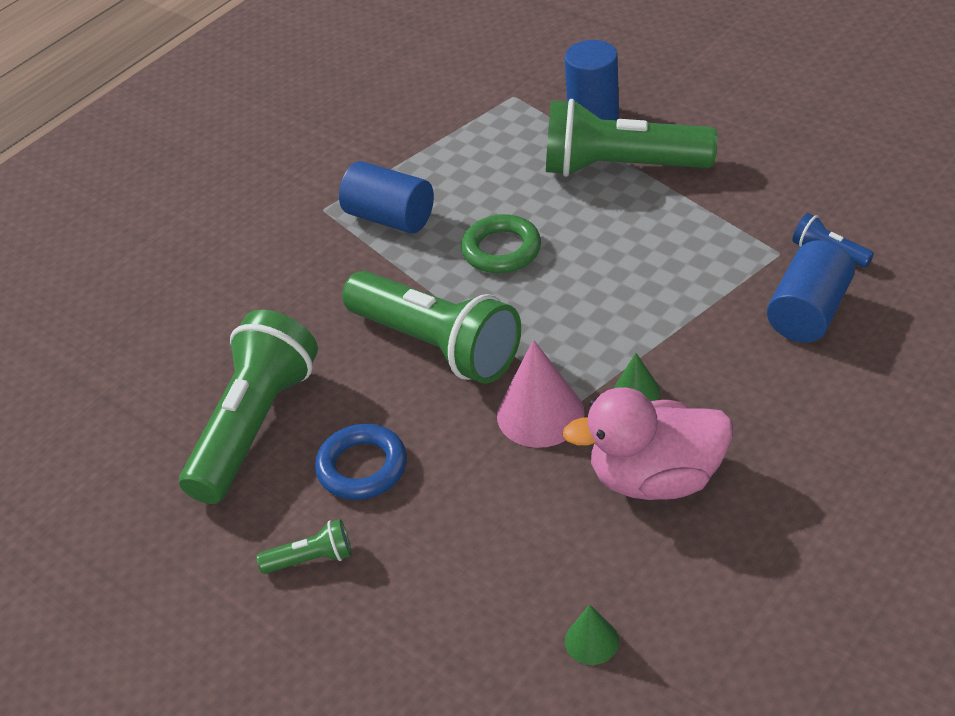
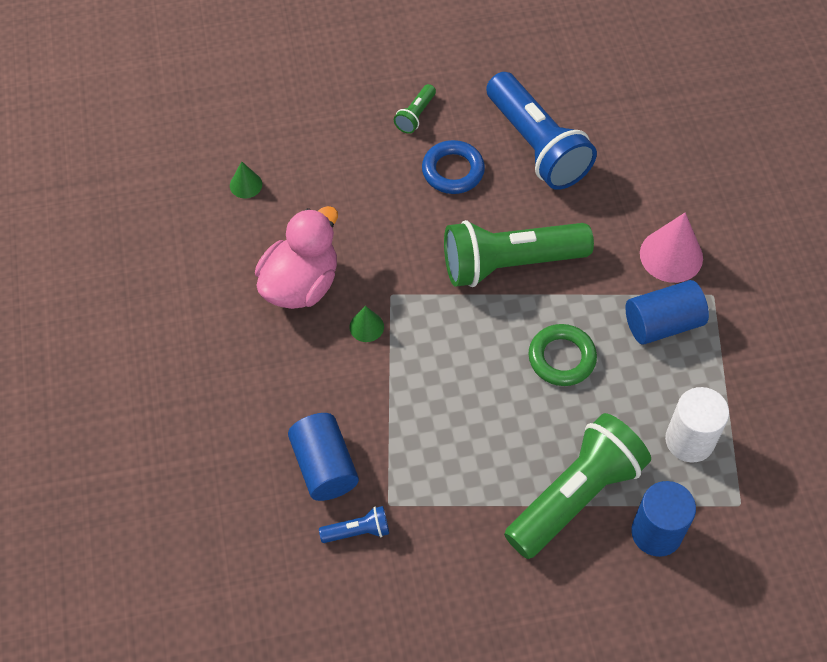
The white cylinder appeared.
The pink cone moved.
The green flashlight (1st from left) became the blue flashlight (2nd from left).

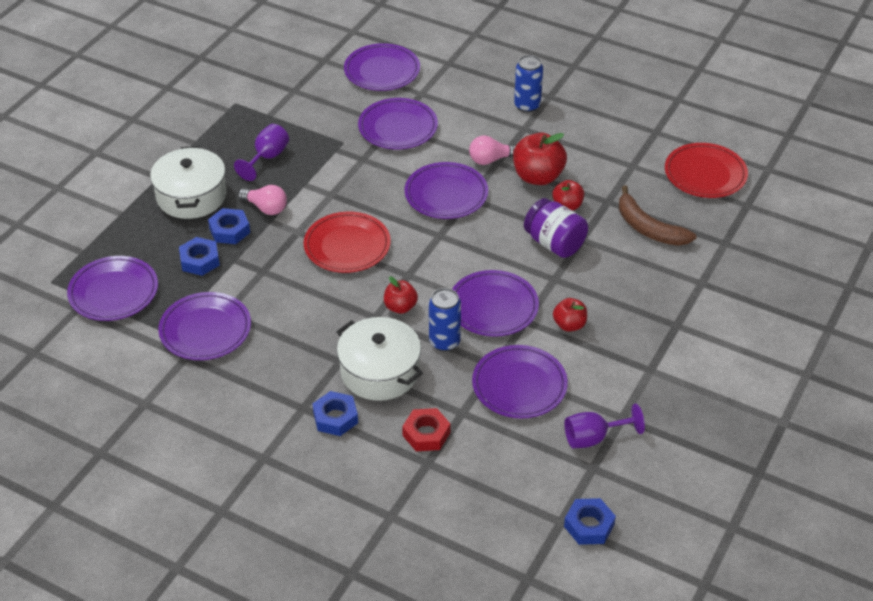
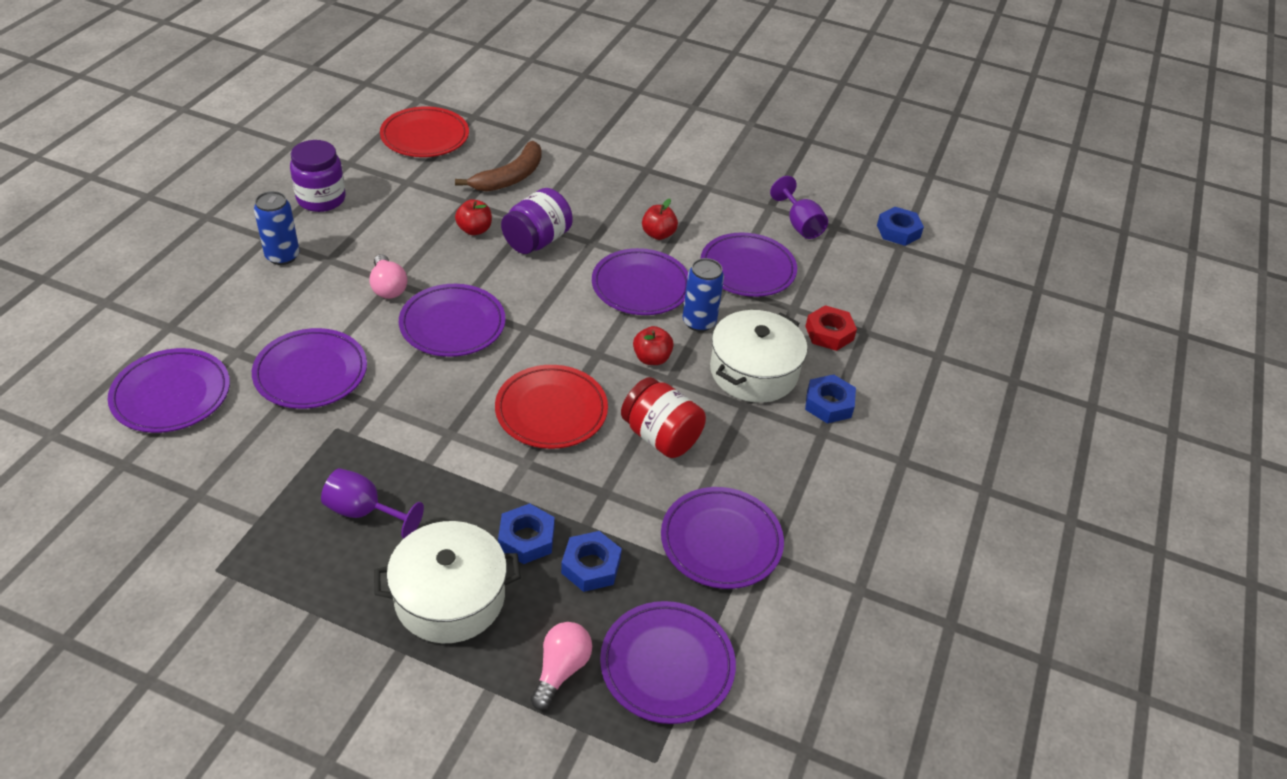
The red apple (2nd from left) disappeared.
The purple jar (1st from left) appeared.
The red jar appeared.
The pink light bulb (1st from left in the first image) moved.

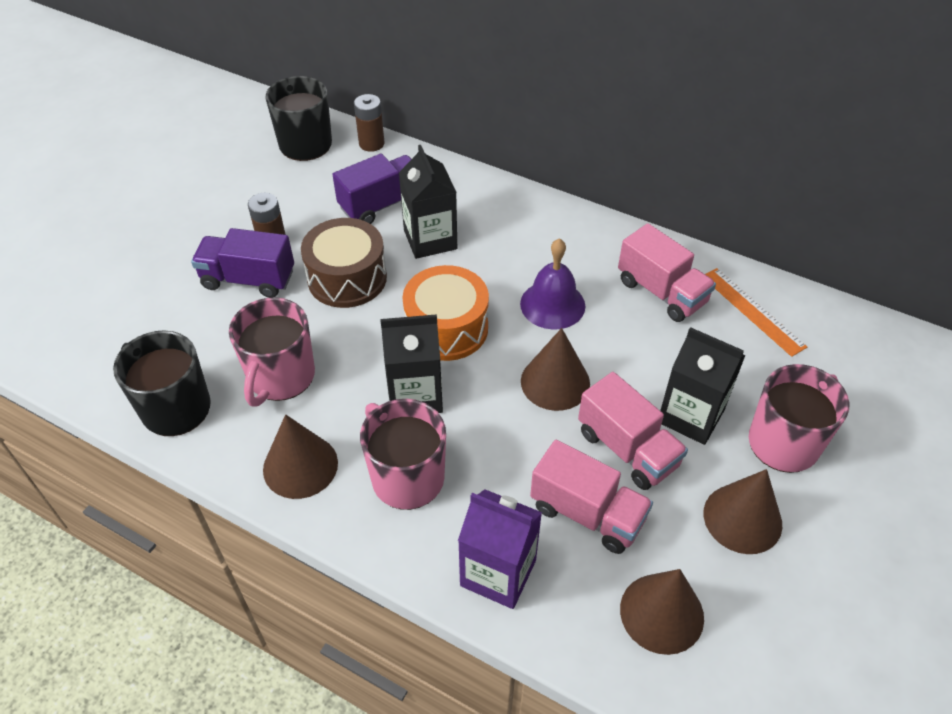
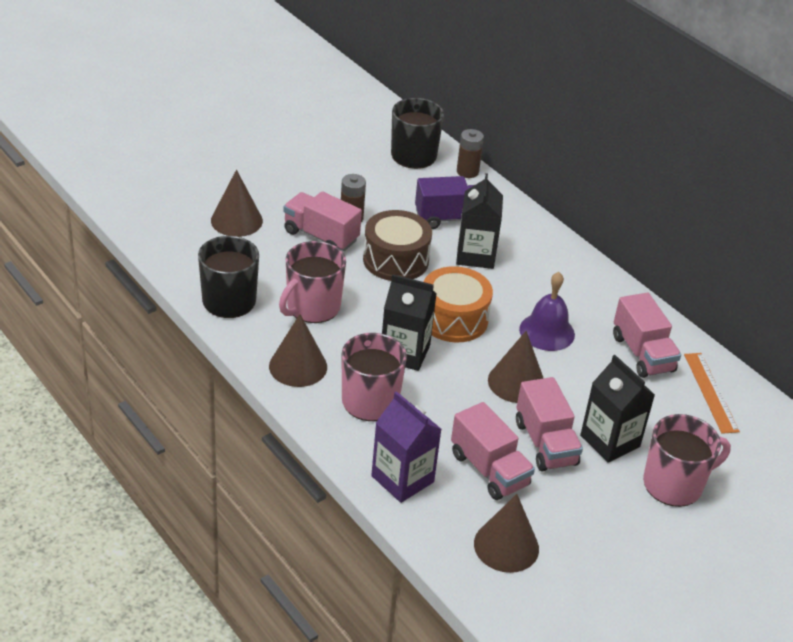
The brown cone (4th from left in the first image) moved.
The purple truck (1st from left) became the pink truck (1st from left).

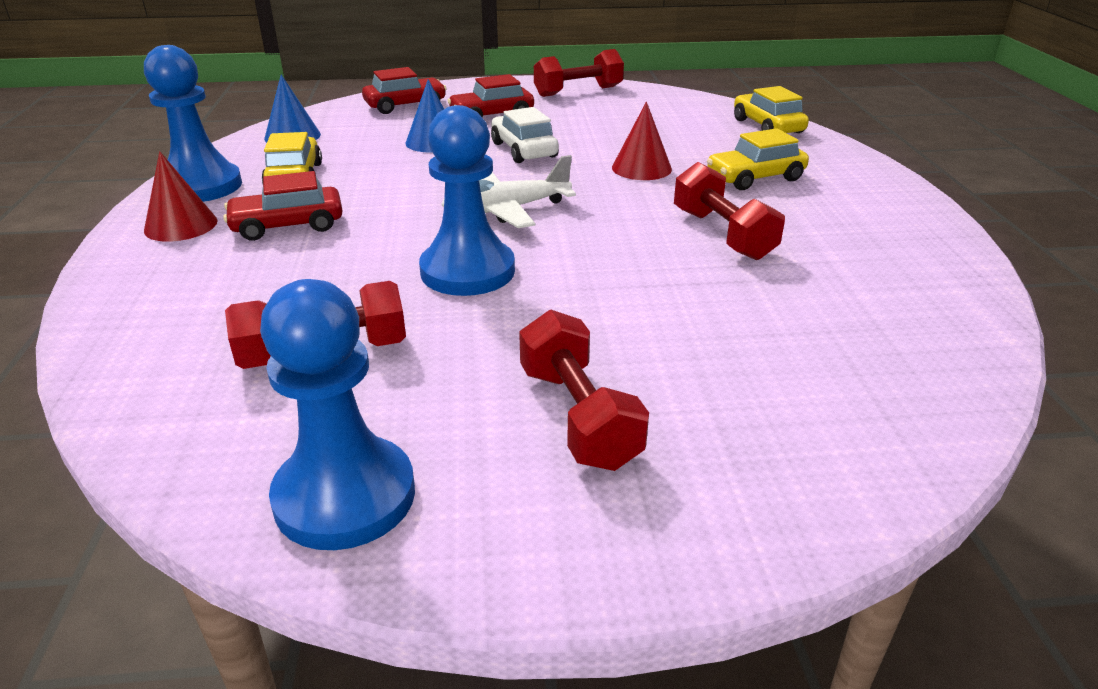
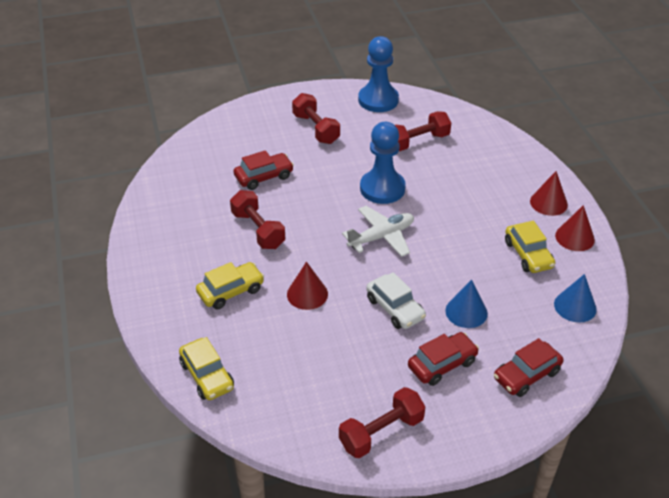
The red car (1st from left) moved.
The blue pawn (1st from left) was replaced by the red cone (3rd from left).

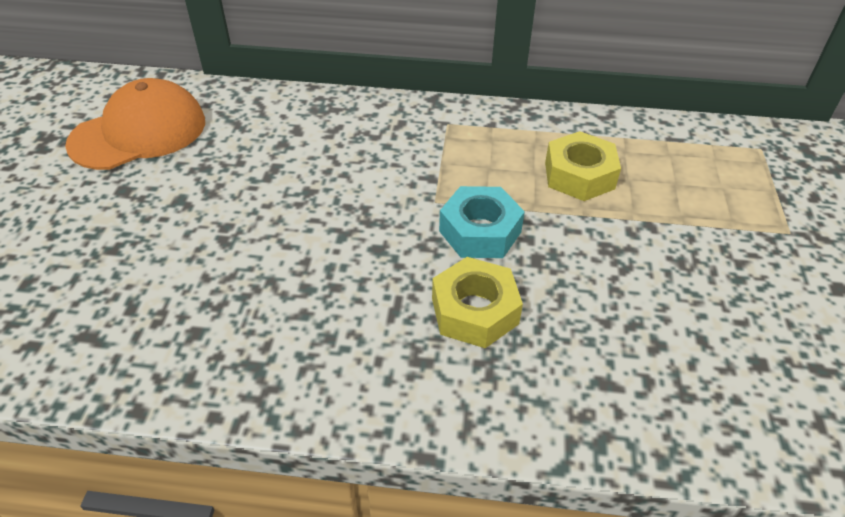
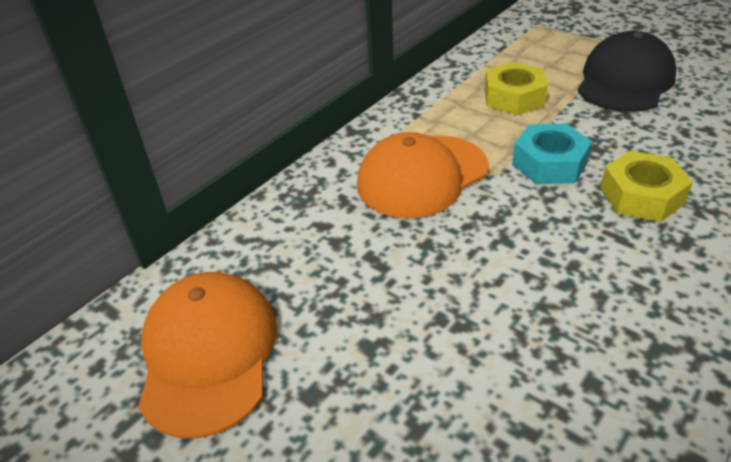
The orange cap (2nd from left) appeared.
The black cap appeared.

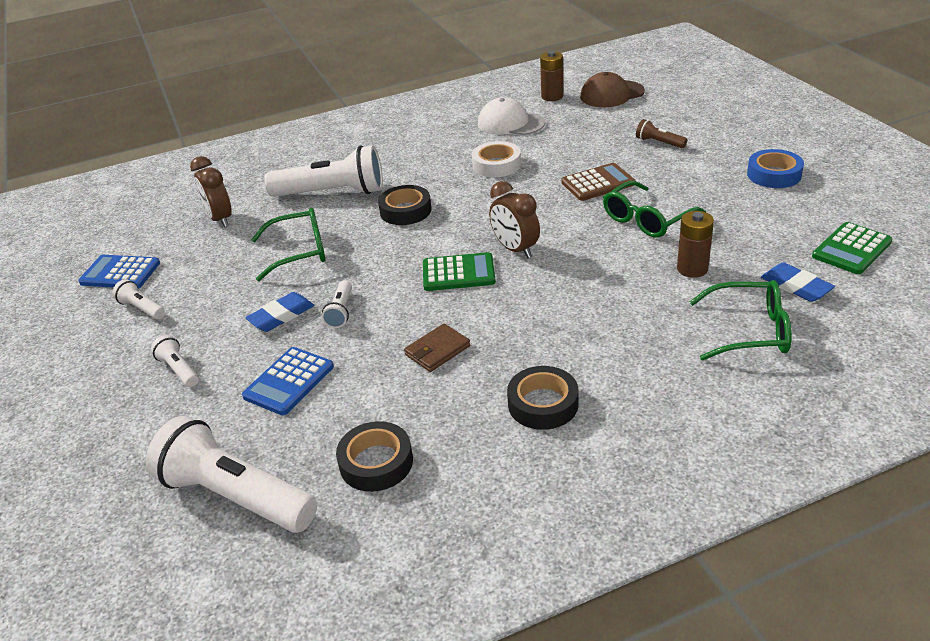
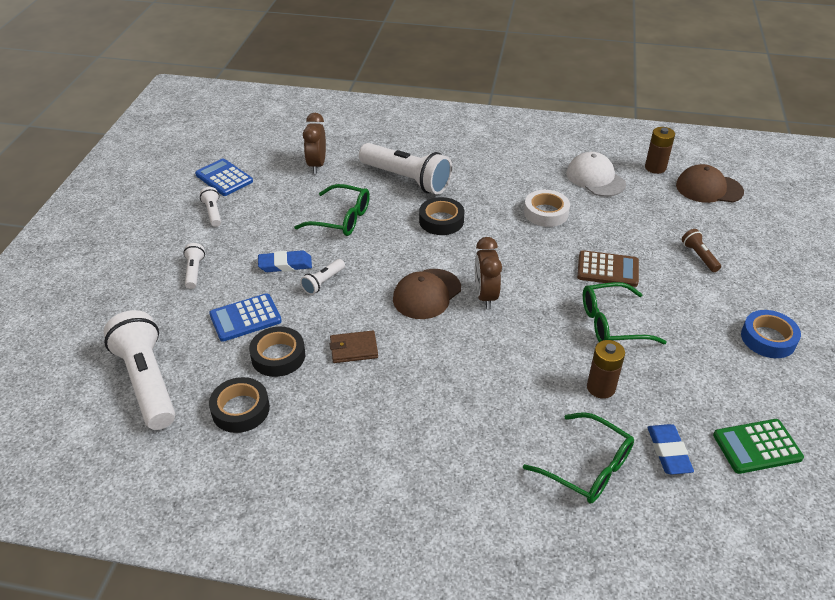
The black tape (3rd from left in the first image) moved.
The green calculator (1st from left) was replaced by the brown cap (1st from left).

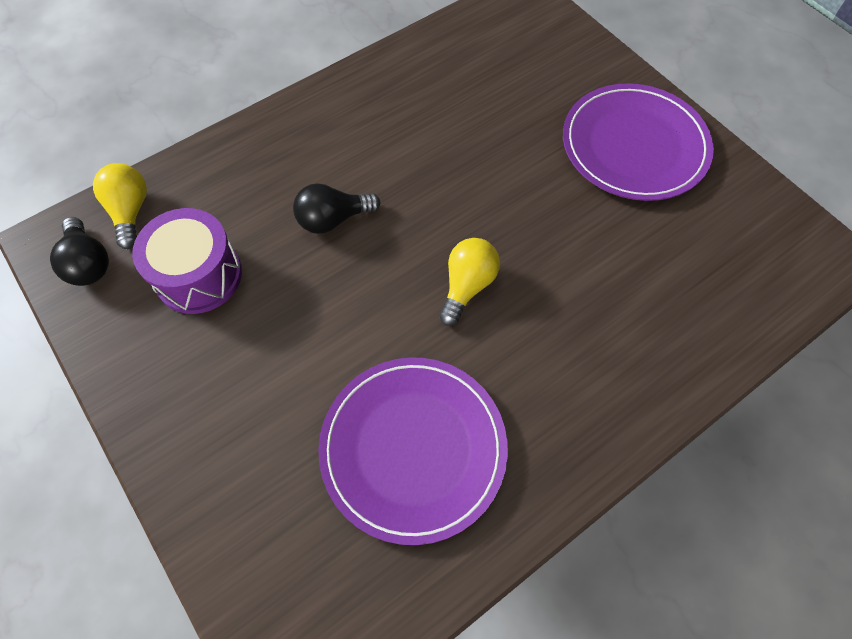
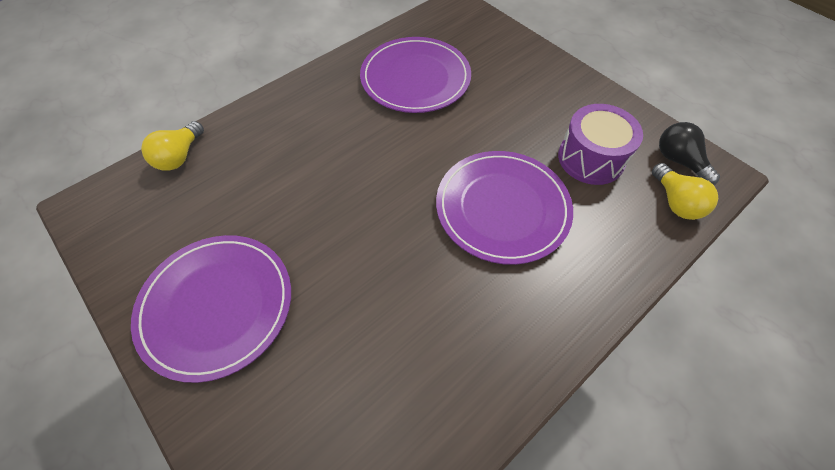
The yellow light bulb (2nd from left in the first image) moved.
The black light bulb (2nd from left) was replaced by the purple plate (3rd from left).

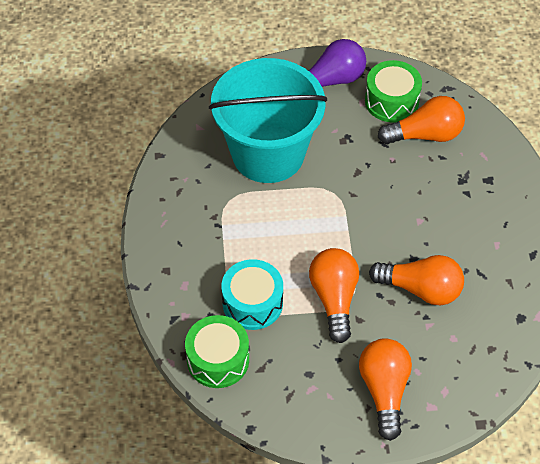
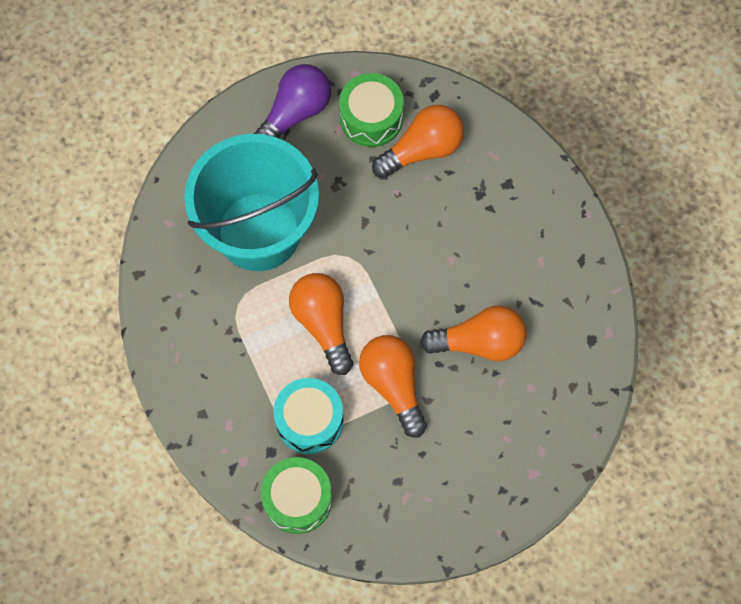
The orange light bulb (2nd from left in the first image) moved.

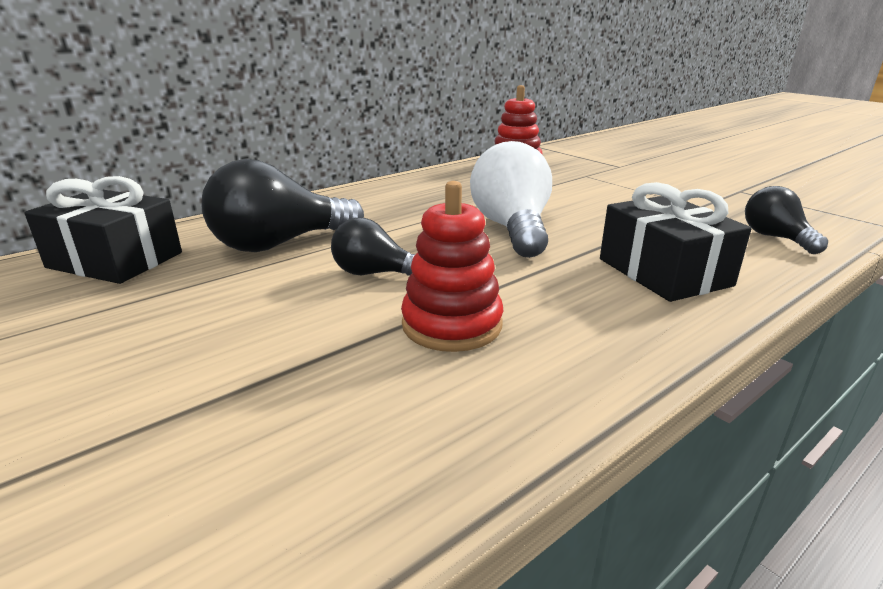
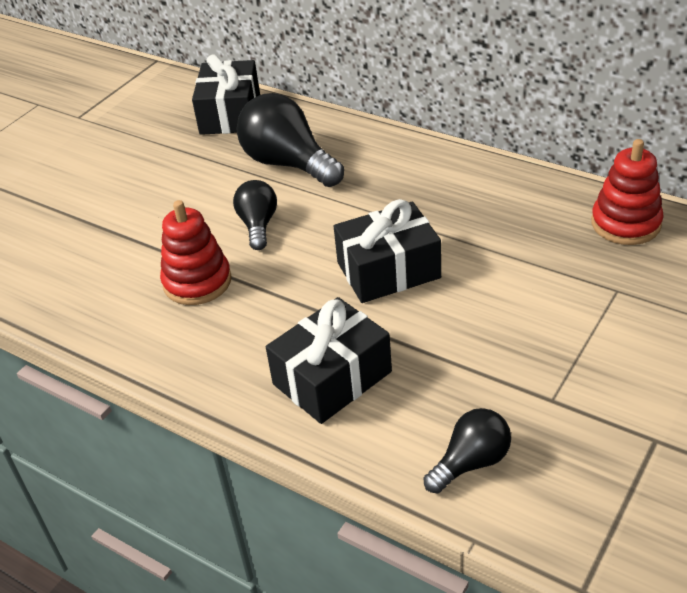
The white light bulb was replaced by the black gift (3rd from left).

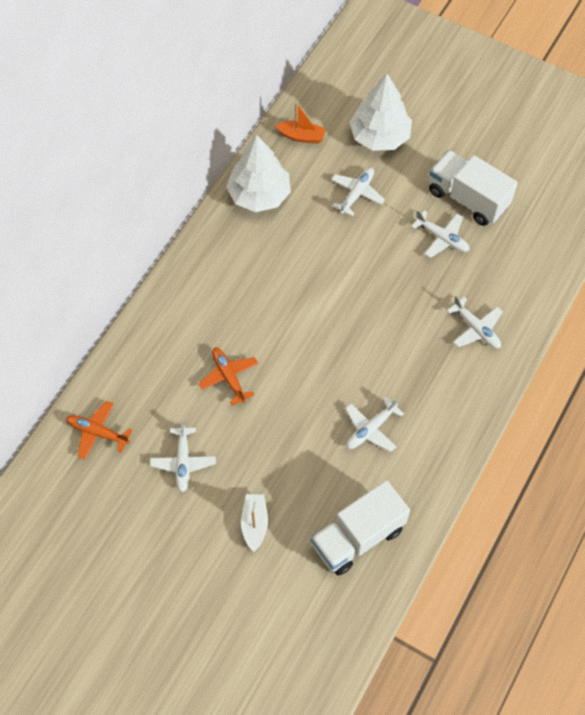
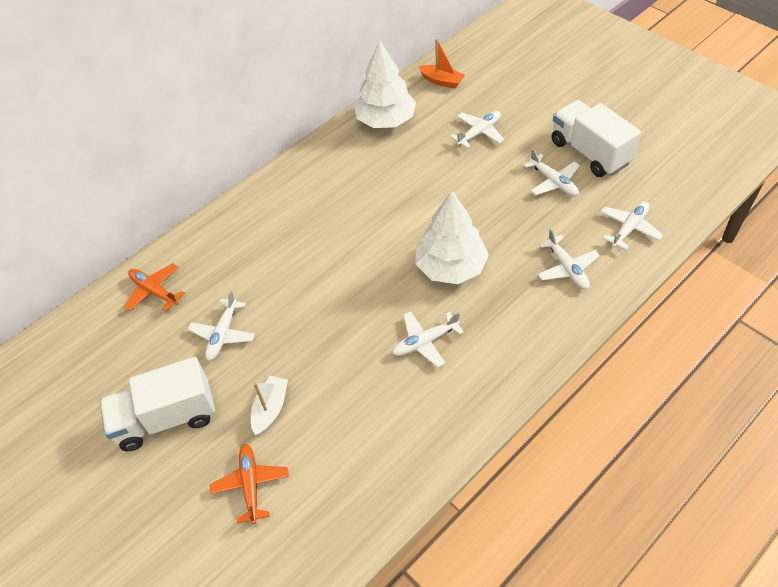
The white plane (6th from left) appeared.
The orange plane (2nd from left) moved.
The white truck (1st from left) moved.
The white tree (2nd from left) moved.

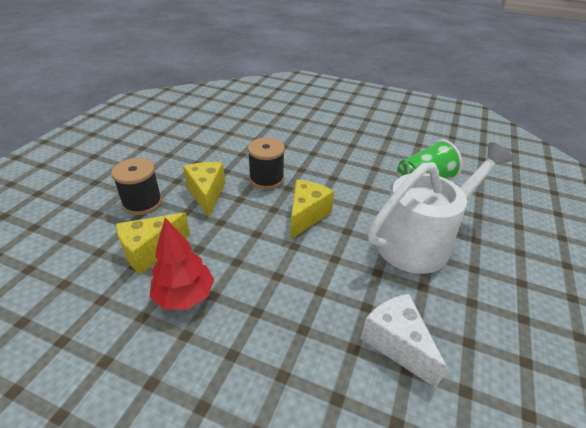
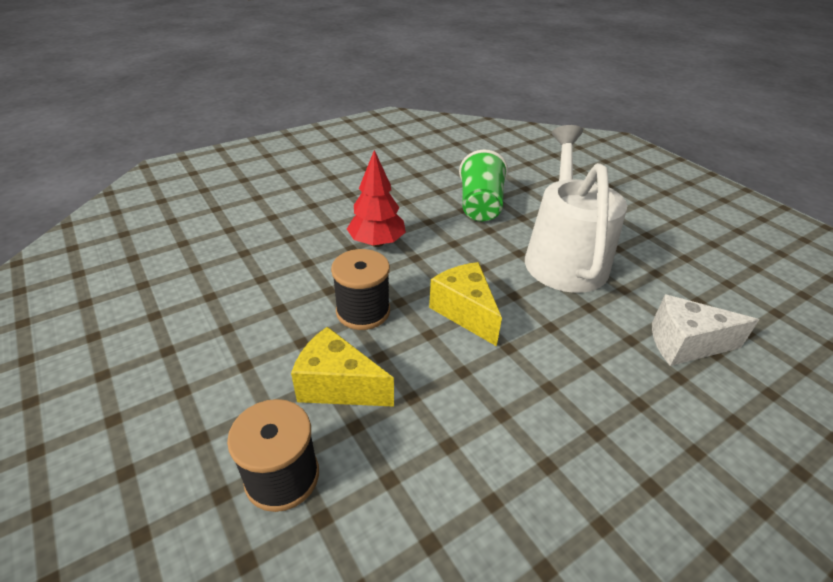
The yellow cheese (1st from left) disappeared.
The red tree moved.

